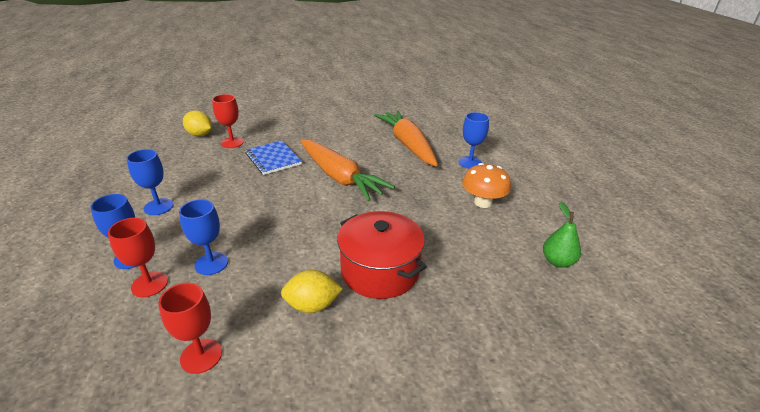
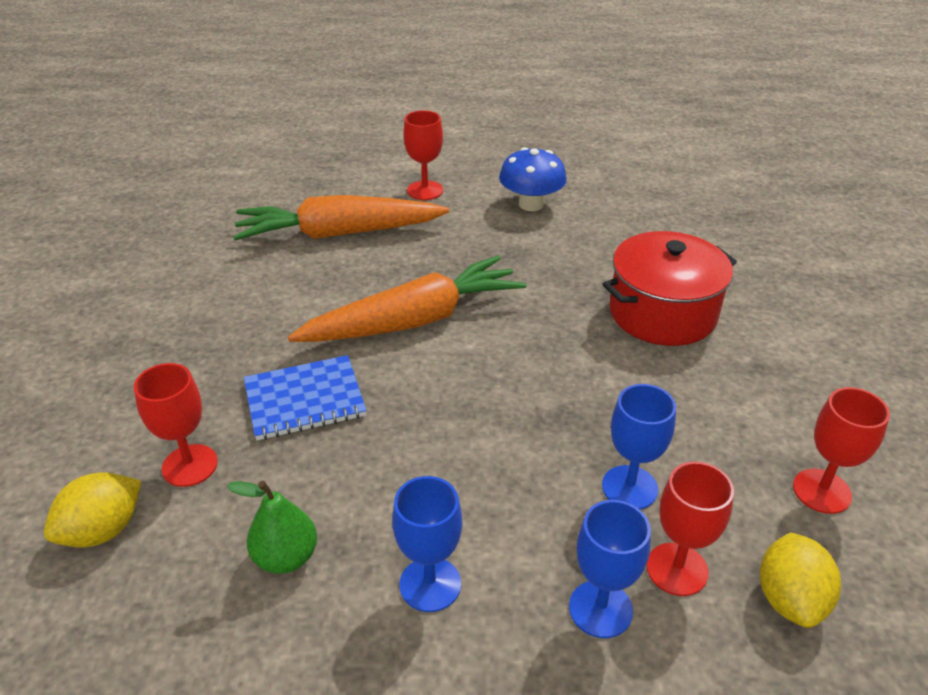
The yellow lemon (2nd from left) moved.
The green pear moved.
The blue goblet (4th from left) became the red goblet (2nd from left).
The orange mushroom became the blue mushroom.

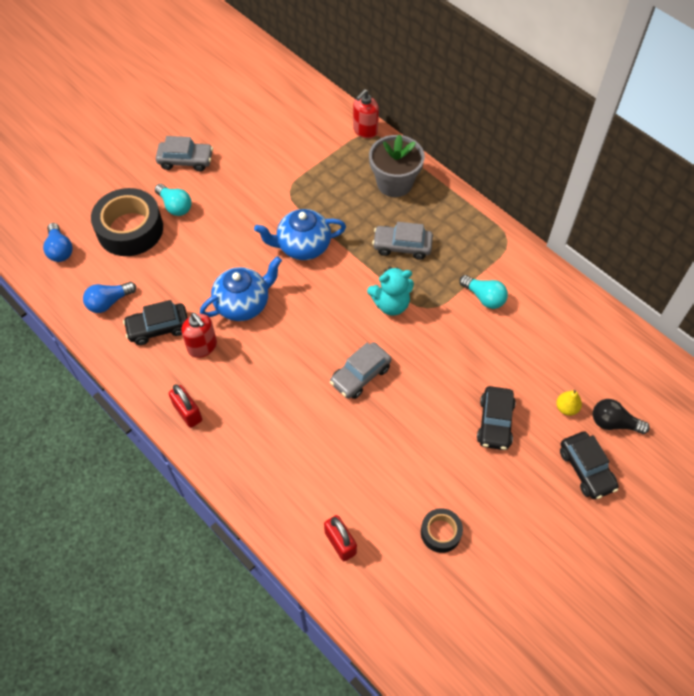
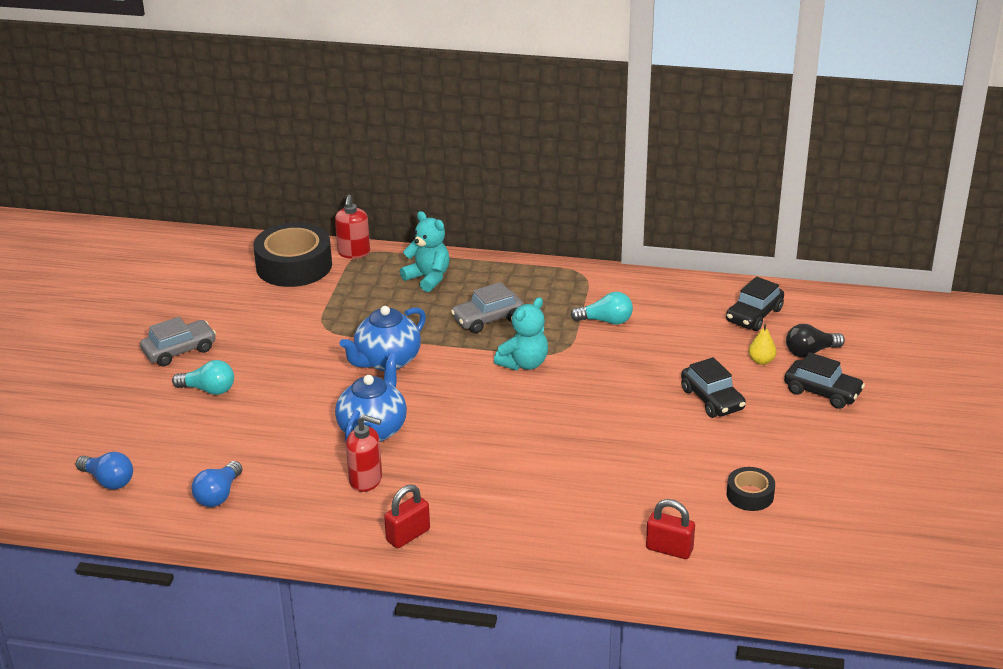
The grey car (2nd from left) disappeared.
The black tape (1st from left) moved.
The black car (1st from left in the first image) moved.
The grey flower pot was replaced by the turquoise teddy bear (1st from left).
The red padlock (1st from left) turned 60 degrees counterclockwise.

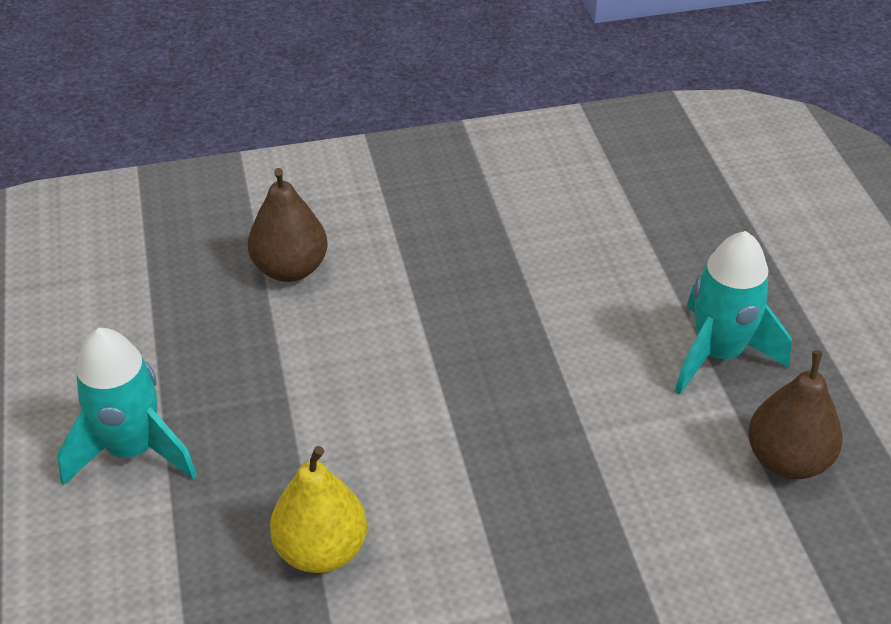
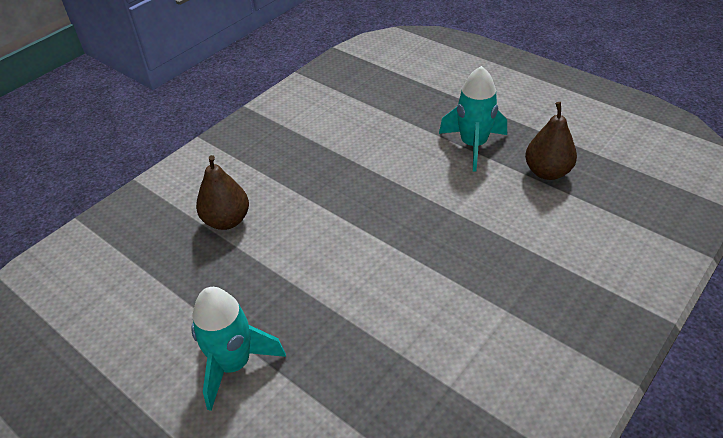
The yellow pear disappeared.

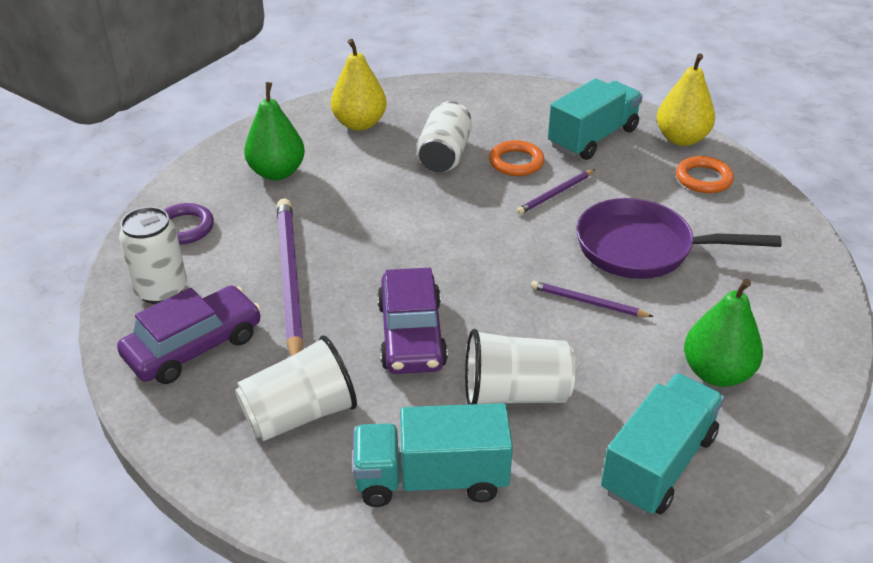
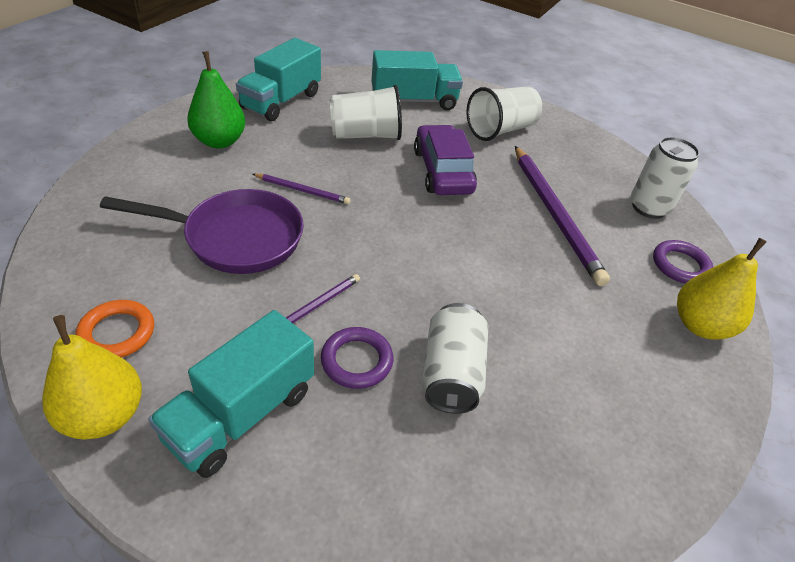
The purple car (1st from left) disappeared.
The green pear (1st from left) disappeared.
The yellow pear (1st from left in the first image) moved.
The orange ring (1st from left) became the purple ring (1st from left).

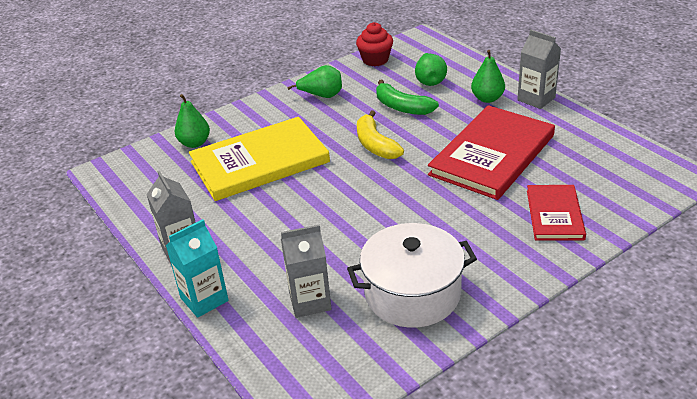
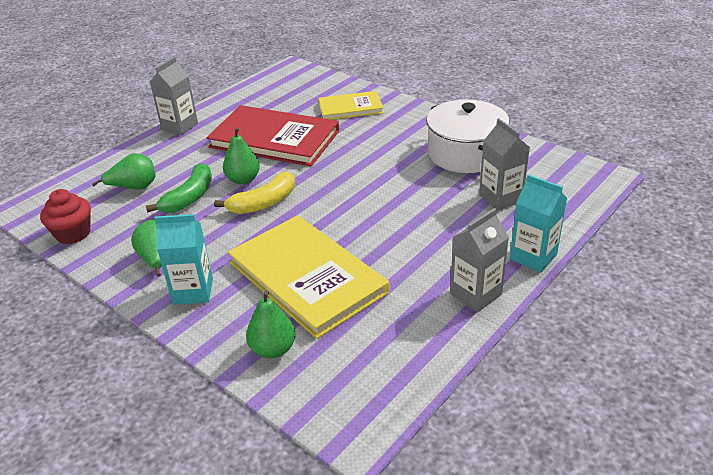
The turquoise carton (1st from left) appeared.
The green pear (4th from left in the first image) moved.
The red book (2nd from left) became the yellow book (2nd from left).

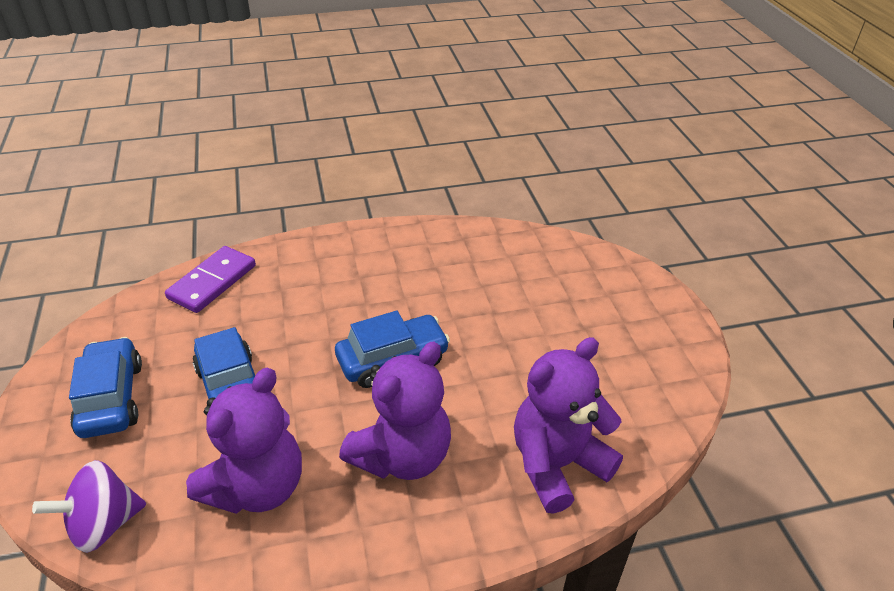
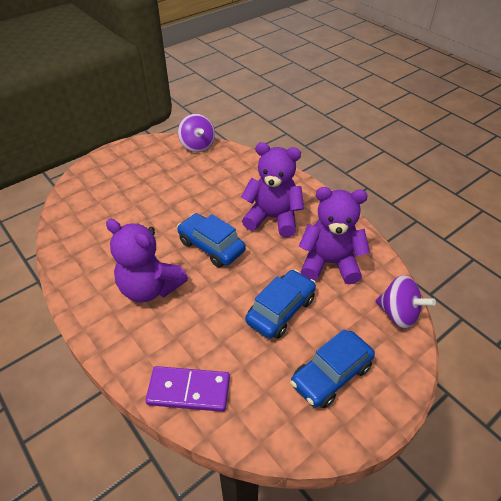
The purple spinning top (1st from left) appeared.
The purple teddy bear (3rd from left in the first image) moved.

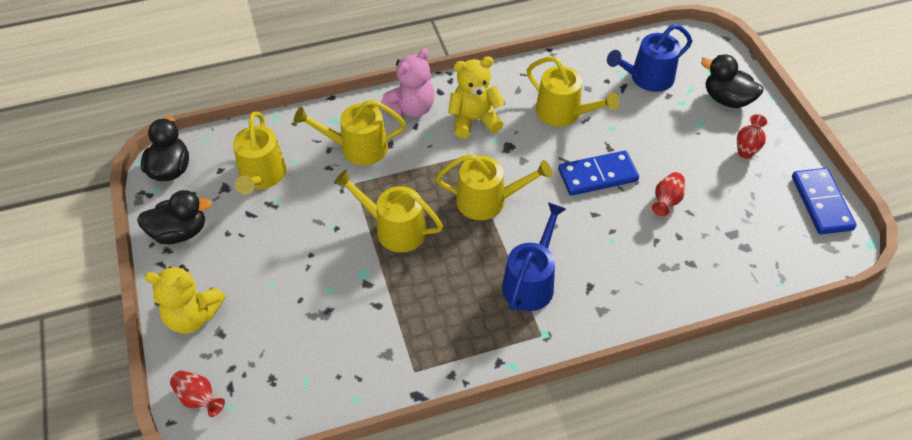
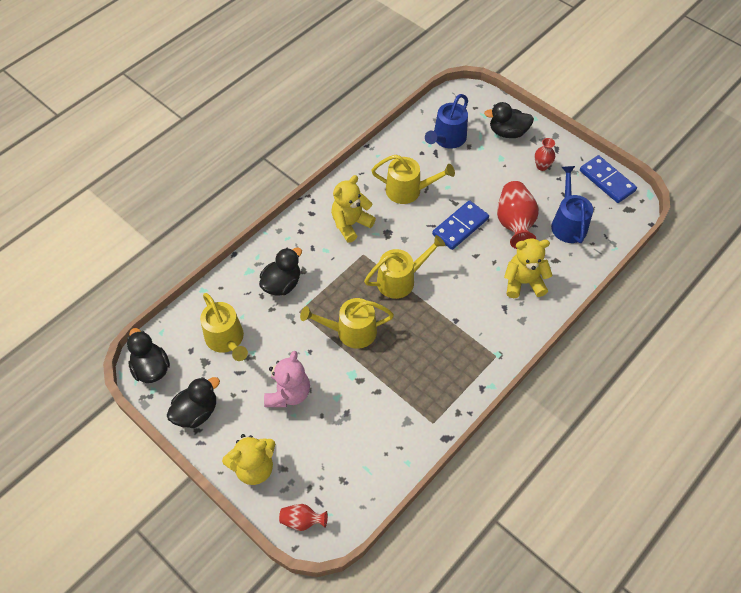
The yellow teddy bear (3rd from left) appeared.
The pink teddy bear moved.
The blue watering can (1st from left in the first image) moved.
The yellow watering can (2nd from left) was replaced by the black duck (3rd from left).
The red vase (2nd from left) changed to 1.90 times the size.

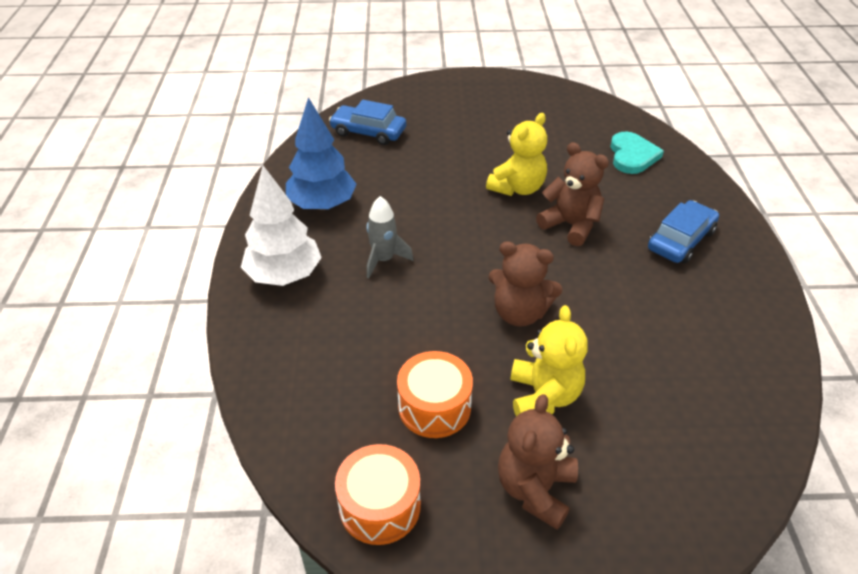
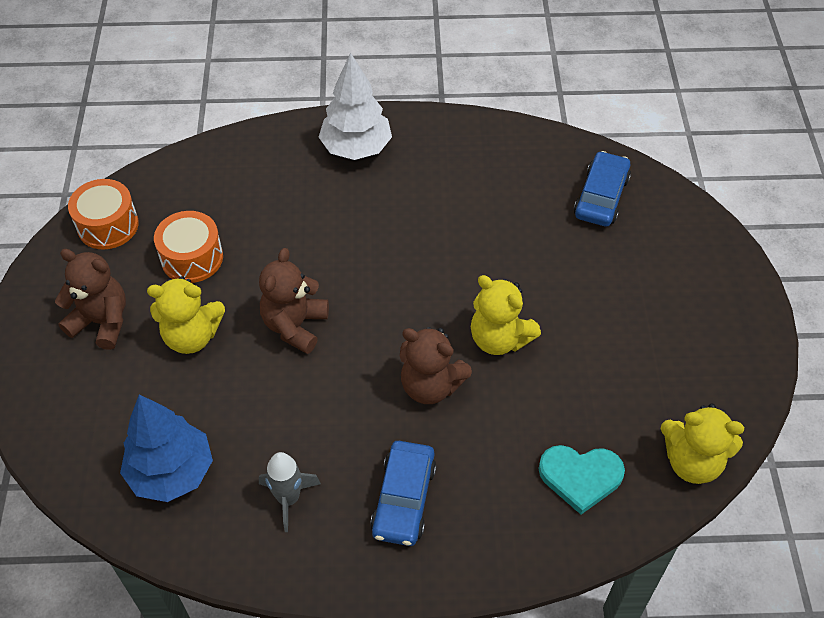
The yellow teddy bear (3rd from left) appeared.
The blue tree moved.
The grey rocket moved.
The brown teddy bear (3rd from left) turned 75 degrees clockwise.
The blue car (2nd from left in the first image) turned 60 degrees clockwise.

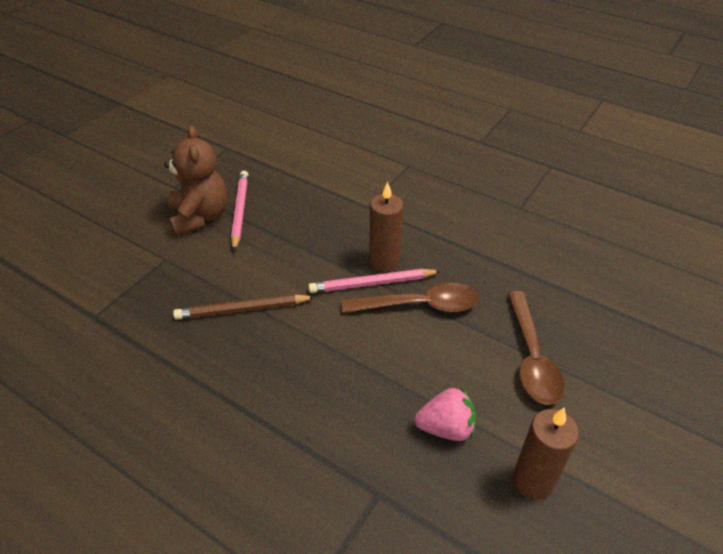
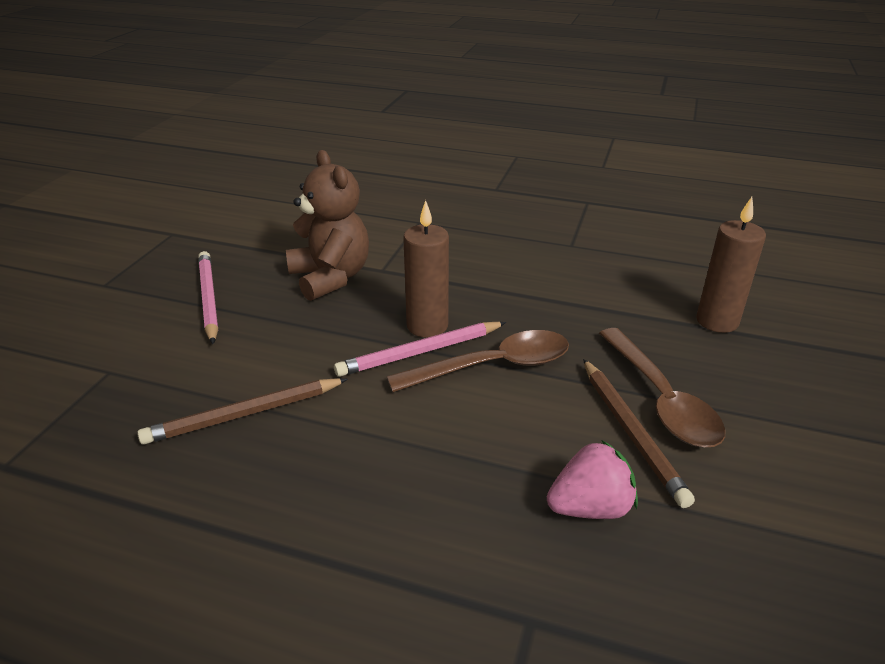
The brown pencil (2nd from left) appeared.
The brown teddy bear moved.
The brown candle (2nd from left) moved.

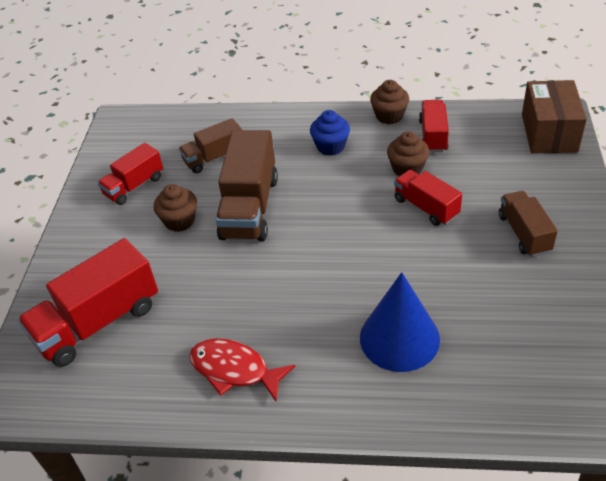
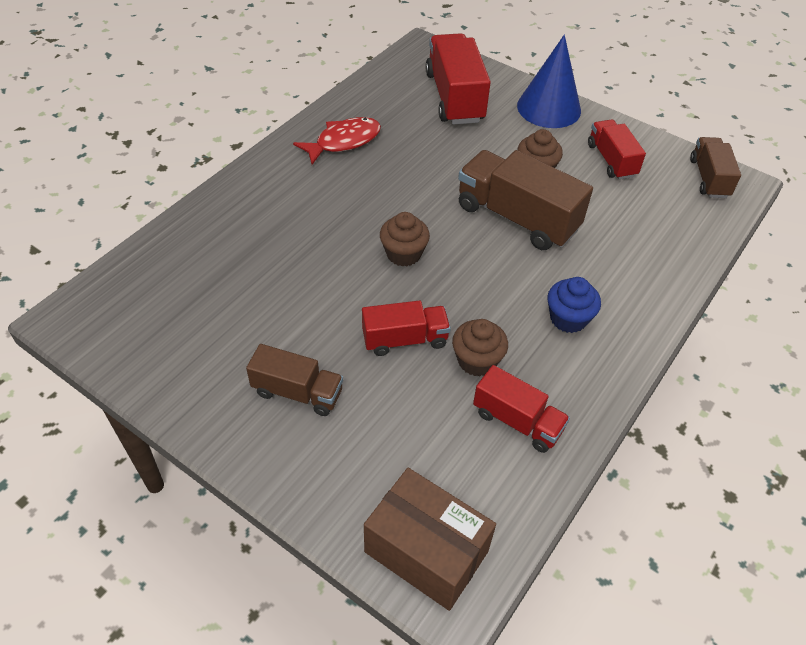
The brown truck (1st from left in the first image) moved.
The blue cone moved.
The brown cupcake (2nd from left in the first image) moved.

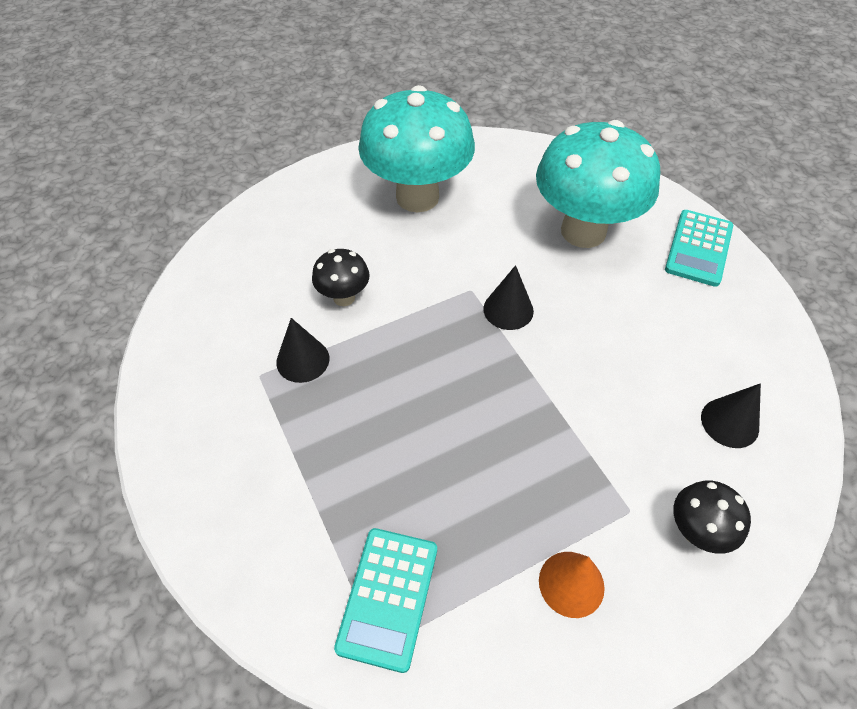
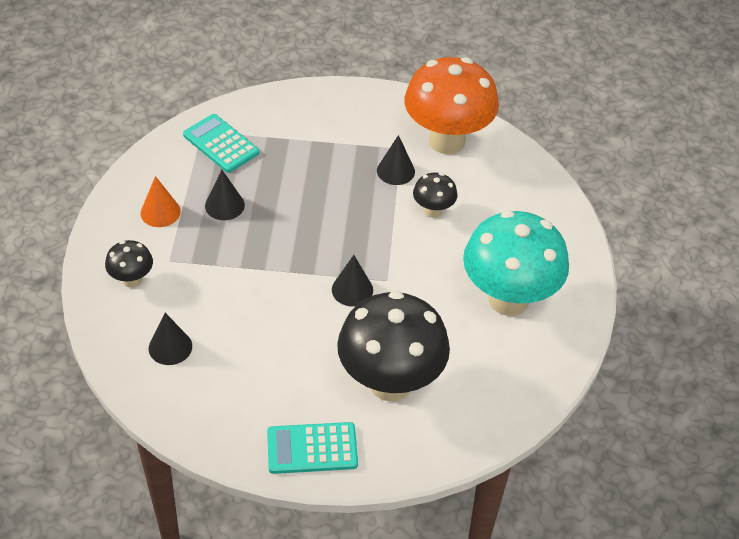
The black cone (2nd from left) appeared.
The orange mushroom appeared.
The turquoise mushroom (2nd from left) became the black mushroom (2nd from left).
The turquoise calculator (2nd from left) turned 60 degrees counterclockwise.

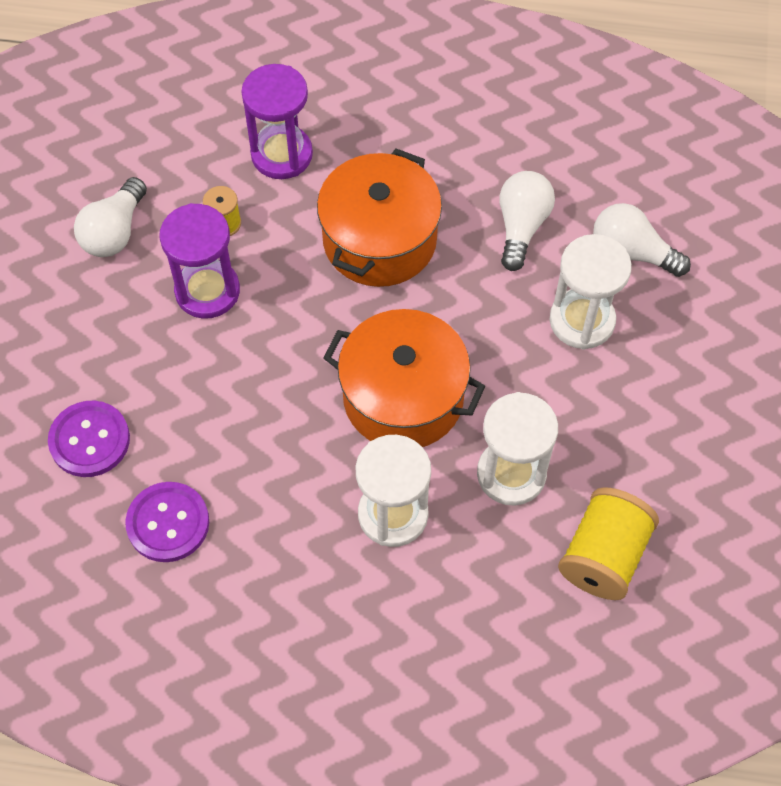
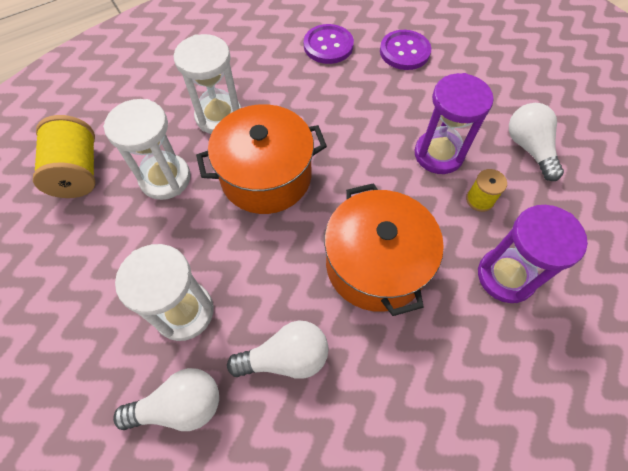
The white light bulb (2nd from left) turned 75 degrees counterclockwise.

